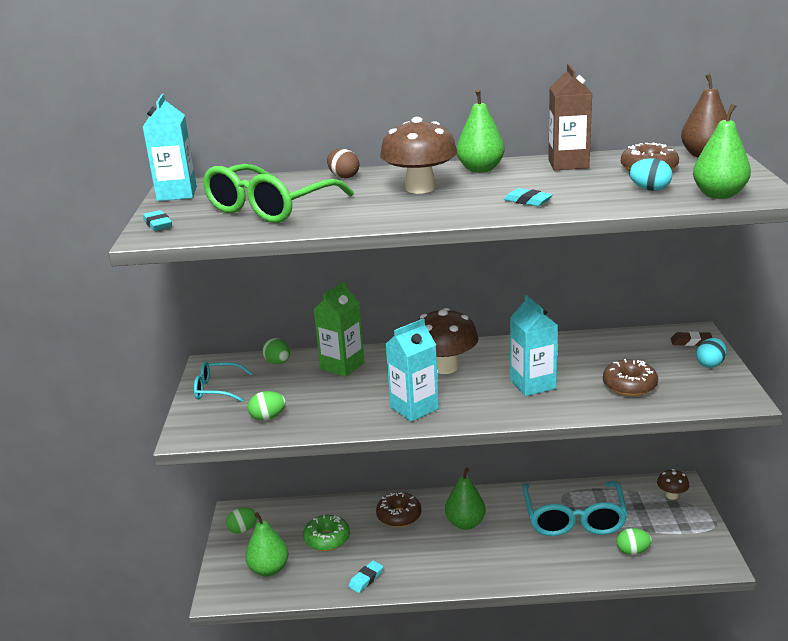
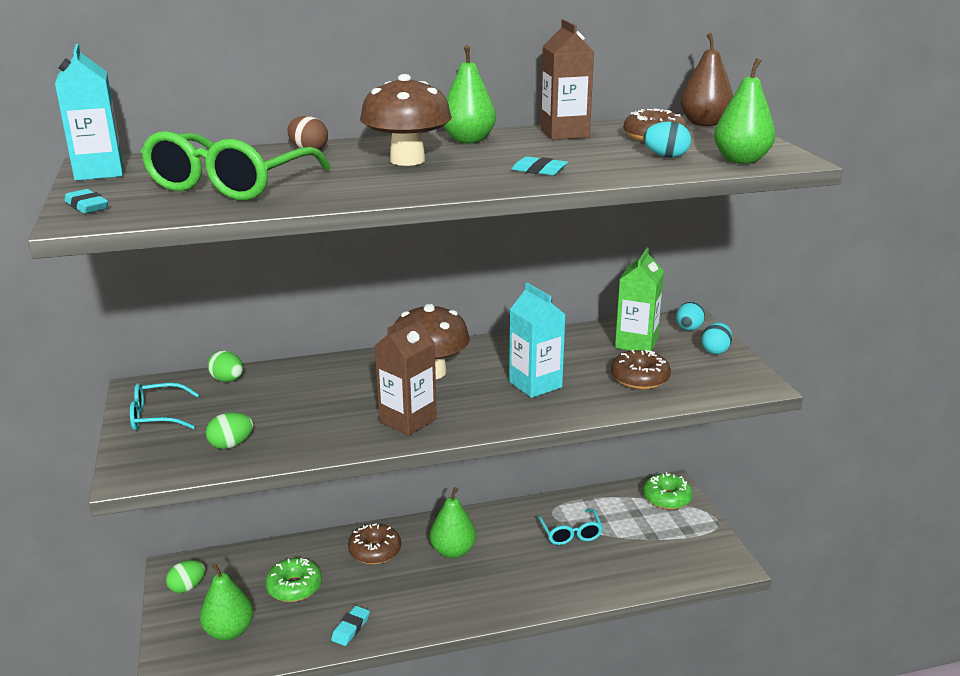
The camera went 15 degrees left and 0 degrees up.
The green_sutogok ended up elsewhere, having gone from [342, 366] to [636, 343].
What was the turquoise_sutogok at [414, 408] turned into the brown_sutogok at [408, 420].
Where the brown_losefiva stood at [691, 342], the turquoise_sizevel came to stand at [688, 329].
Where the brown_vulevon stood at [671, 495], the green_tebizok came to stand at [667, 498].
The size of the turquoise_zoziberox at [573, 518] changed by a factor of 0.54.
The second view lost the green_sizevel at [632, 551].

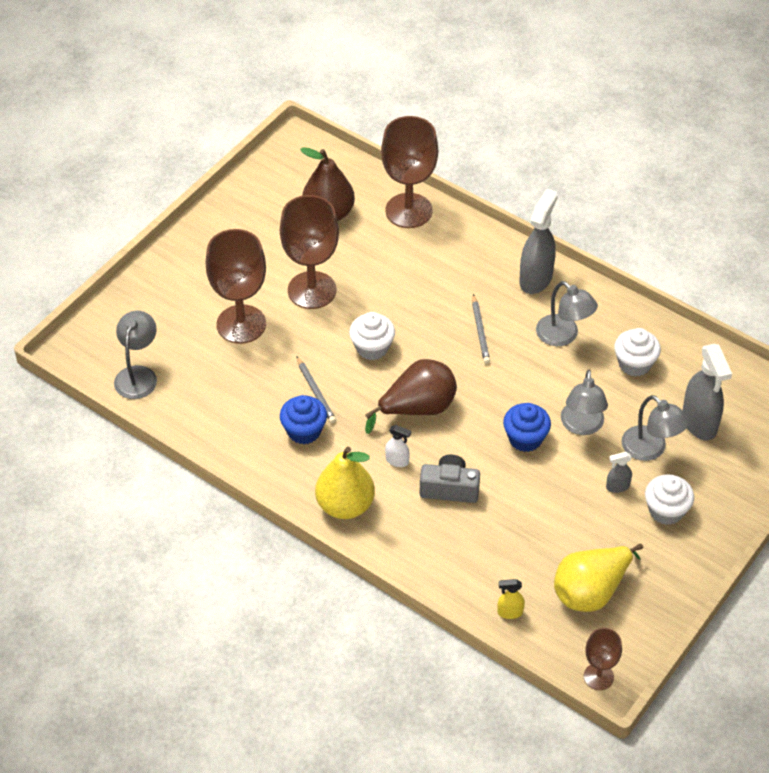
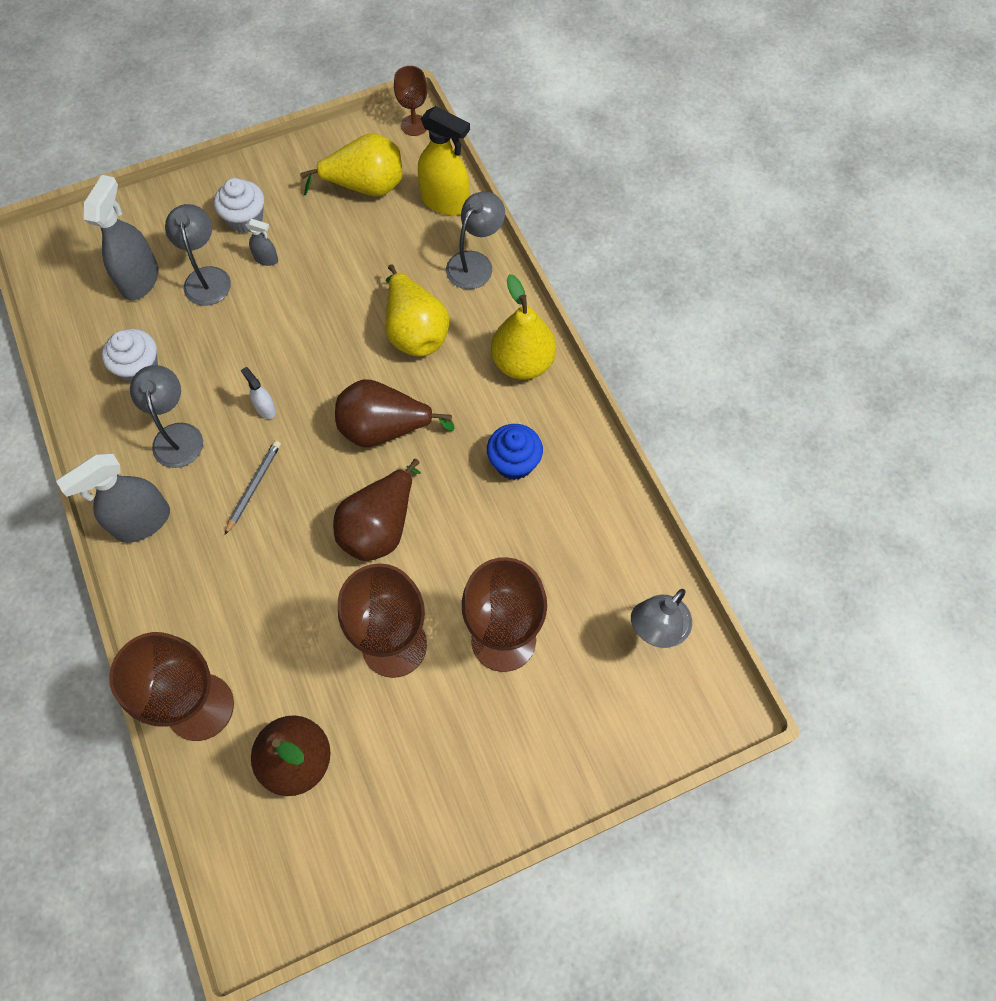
The camera went 150 degrees left and 15 degrees up.
Where the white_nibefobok stood at [372, 348], the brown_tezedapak came to stand at [380, 527].
The second view lost the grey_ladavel at [315, 392].
The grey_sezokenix ended up elsewhere, having gone from [582, 426] to [475, 263].
The second view lost the blue_nibefobok at [525, 438].
The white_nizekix ended up elsewhere, having gone from [397, 461] to [265, 409].
Where the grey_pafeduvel stood at [449, 488], the yellow_tezedapak came to stand at [415, 331].
The size of the yellow_nizekix at [510, 612] changed by a factor of 2.10.

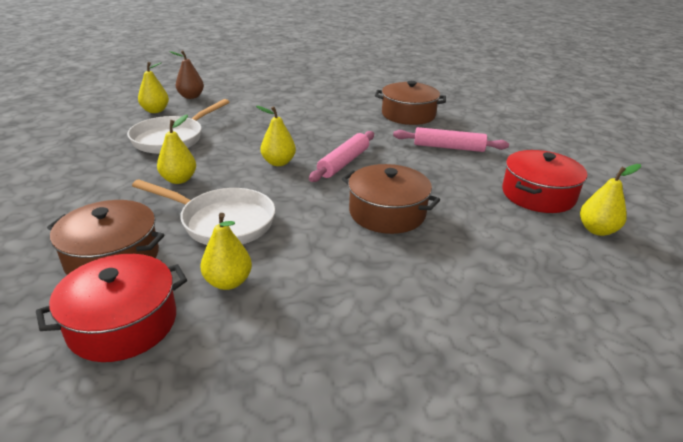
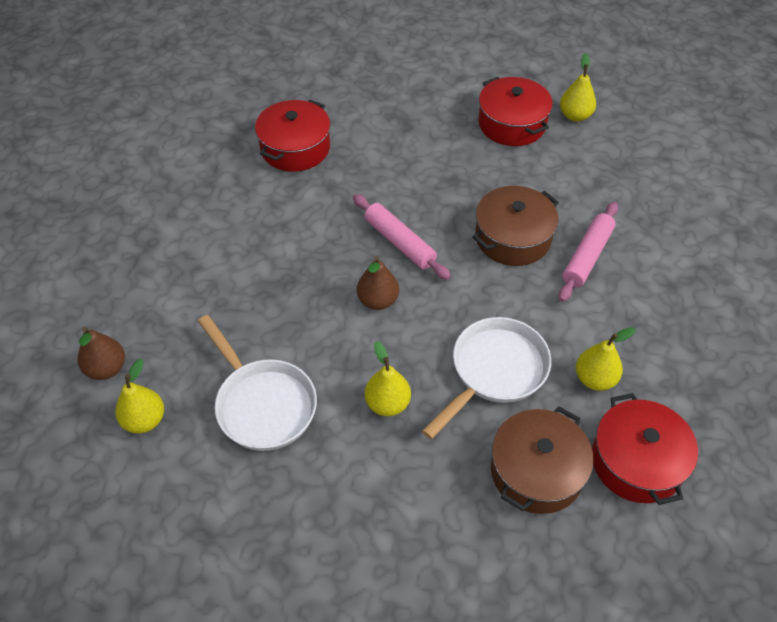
The camera went 70 degrees left and 20 degrees up.
What was the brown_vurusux at [408, 115] turned into the red_vurusux at [295, 148].
What was the yellow_tezedapak at [278, 162] turned into the brown_tezedapak at [378, 301].
The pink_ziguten ended up elsewhere, having gone from [448, 147] to [587, 256].

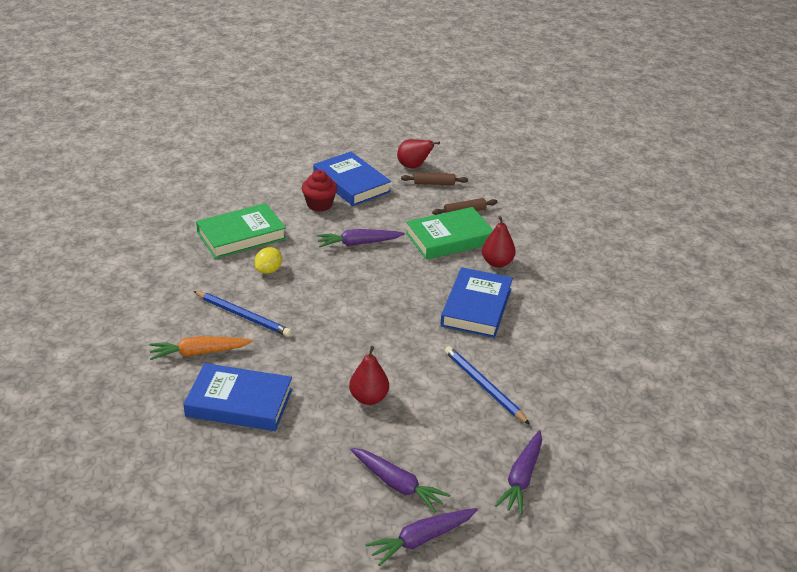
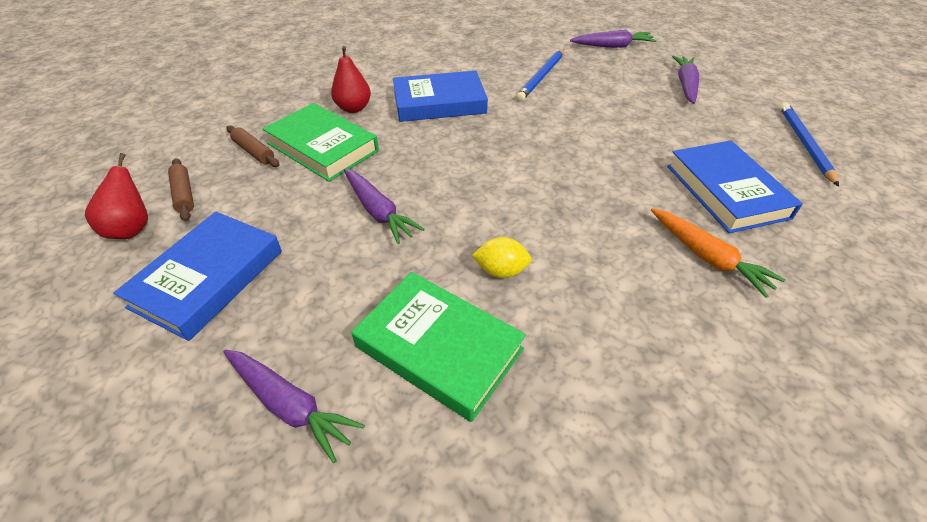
The camera went 115 degrees left and 10 degrees up.
The second view lost the red_nibefobok at [319, 205].
The blue_ladavel ended up elsewhere, having gone from [243, 316] to [804, 144].
The second view lost the red_tezedapak at [369, 398].
The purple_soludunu ended up elsewhere, having gone from [421, 539] to [290, 405].

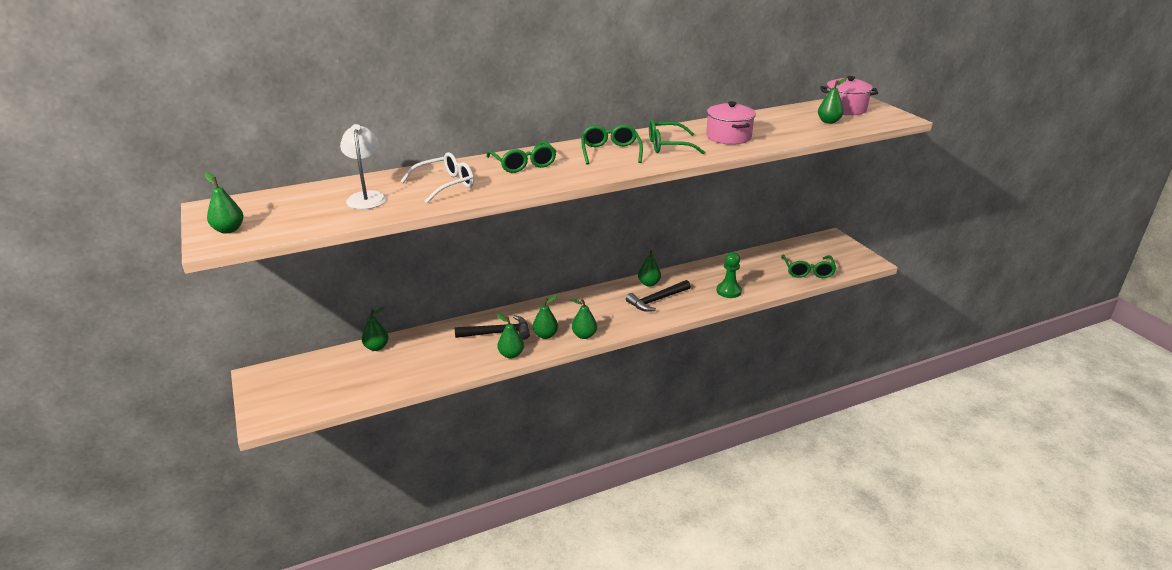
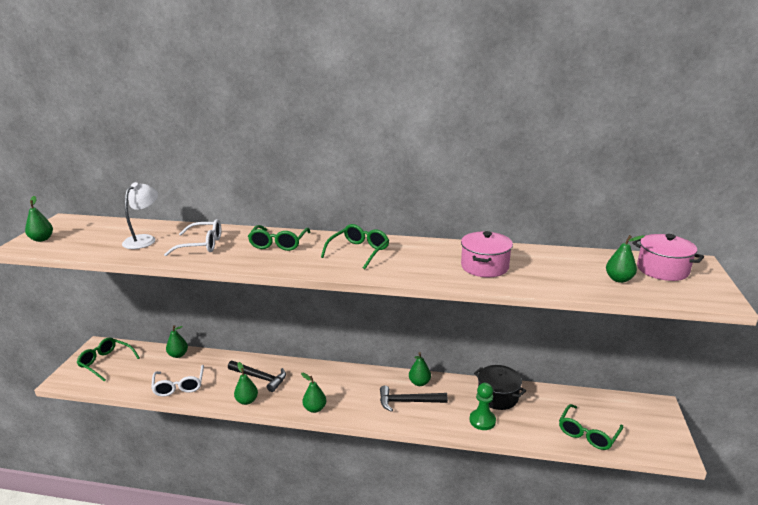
The camera went 35 degrees right and 5 degrees down.
The green_zoziberox ended up elsewhere, having gone from [668, 146] to [106, 363].
The second view lost the green_tezedapak at [545, 335].
The second view gained the white_zoziberox at [179, 385].
The second view gained the black_vurusux at [498, 396].

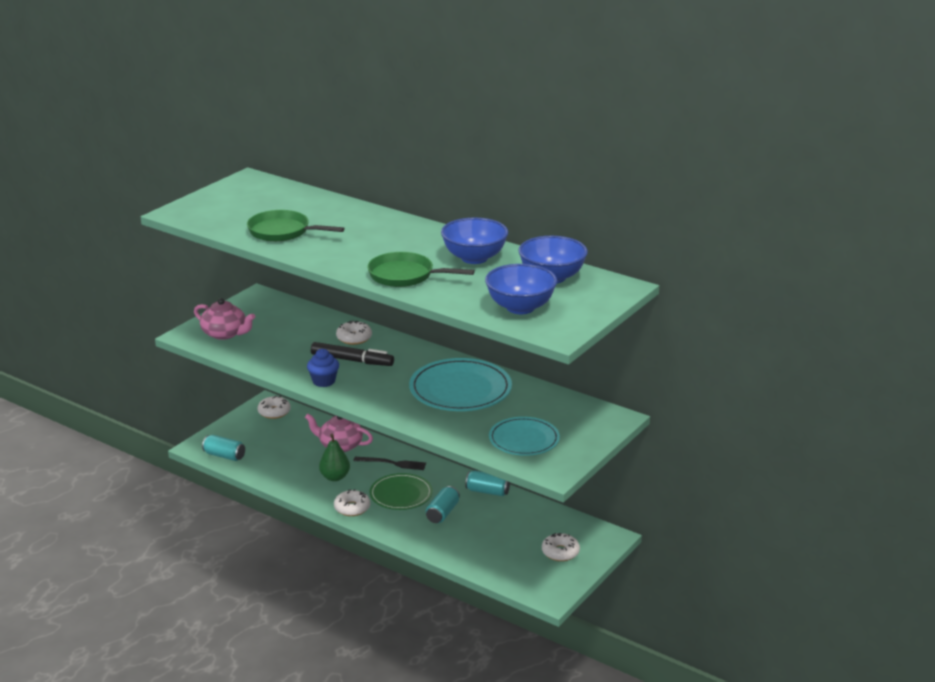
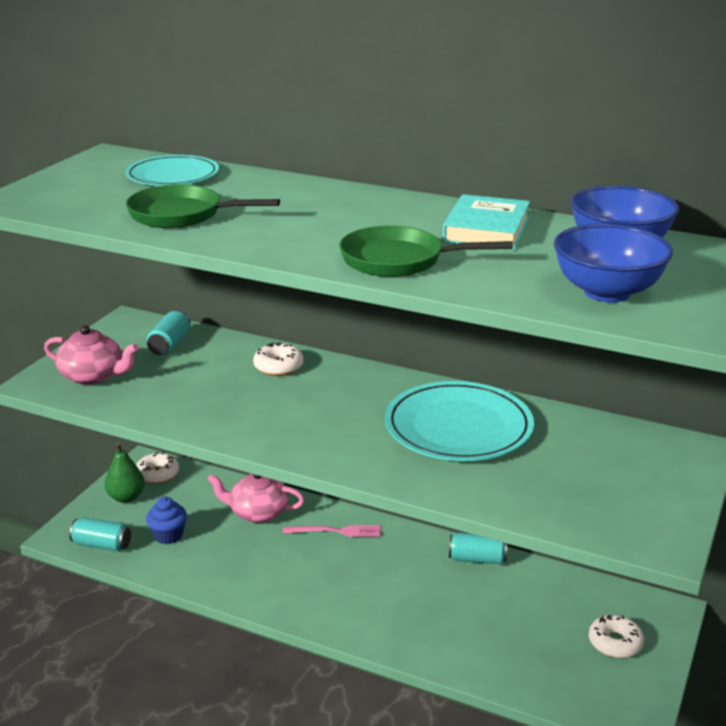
The camera went 10 degrees left and 0 degrees up.
Where the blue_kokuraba stood at [474, 258], the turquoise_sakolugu came to stand at [486, 230].
The second view lost the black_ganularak at [352, 360].
The blue_nibefobok ended up elsewhere, having gone from [324, 381] to [168, 535].
The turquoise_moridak ended up elsewhere, having gone from [524, 439] to [173, 175].
The green_tezedapak ended up elsewhere, having gone from [335, 477] to [126, 497].
What was the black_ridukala at [392, 463] turned into the pink_ridukala at [336, 531].
The second view lost the green_moridak at [401, 494].
The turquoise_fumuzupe ended up elsewhere, having gone from [442, 513] to [170, 344].
The second view lost the white_tebizok at [352, 508].

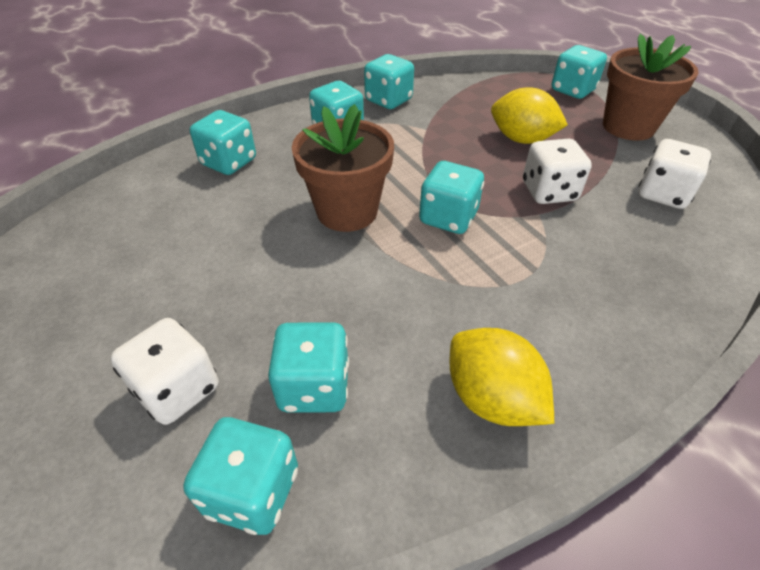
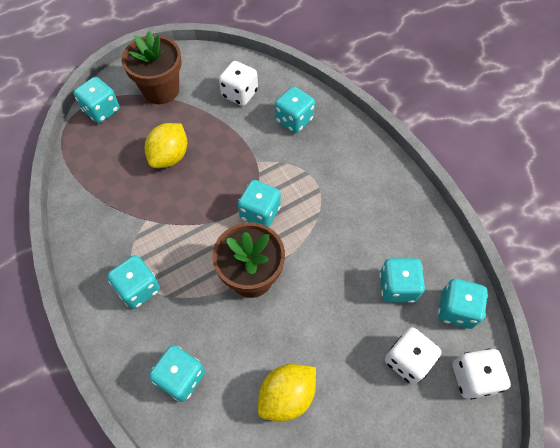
The camera went 90 degrees left and 15 degrees up.
The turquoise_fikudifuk ended up elsewhere, having gone from [388, 100] to [294, 120].
The white_fikudifuk ended up elsewhere, having gone from [549, 192] to [473, 378].
The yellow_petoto ended up elsewhere, having gone from [492, 398] to [287, 396].

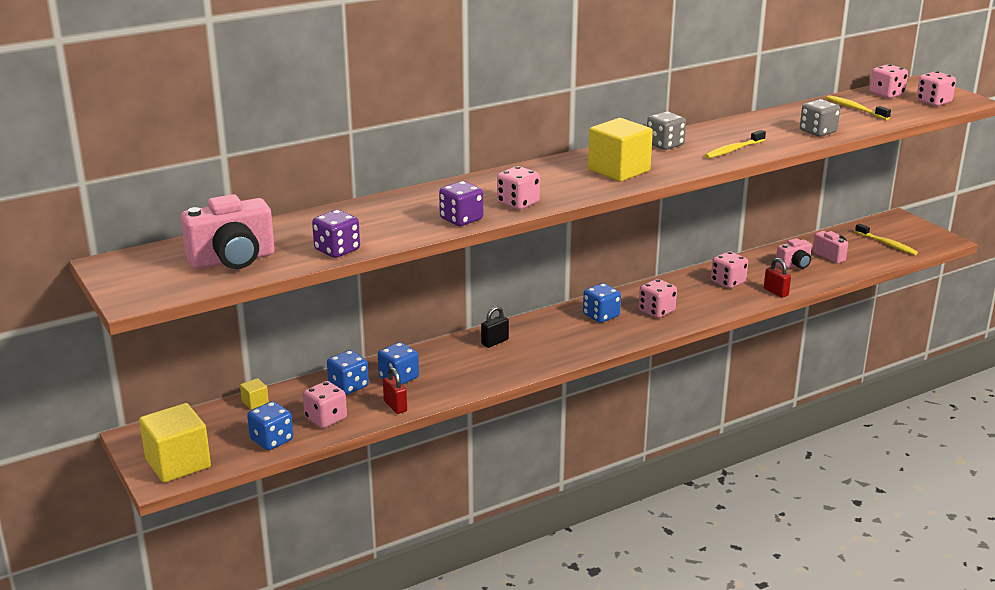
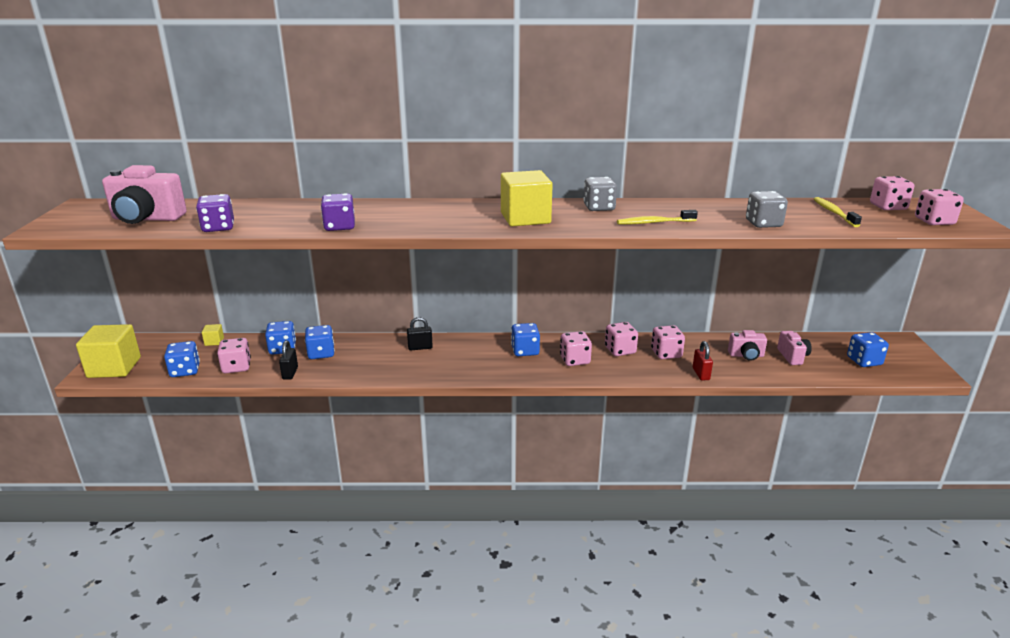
The camera went 30 degrees right and 0 degrees up.
The pink_fikudifuk ended up elsewhere, having gone from [518, 203] to [620, 350].
Where the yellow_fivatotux stood at [887, 244], the blue_fikudifuk came to stand at [864, 361].
What was the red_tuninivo at [395, 406] turned into the black_tuninivo at [290, 373].

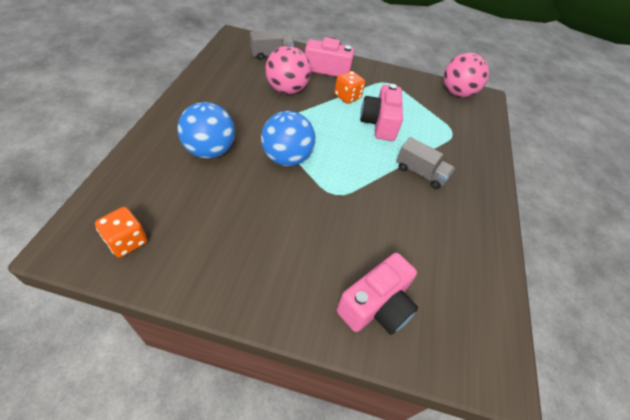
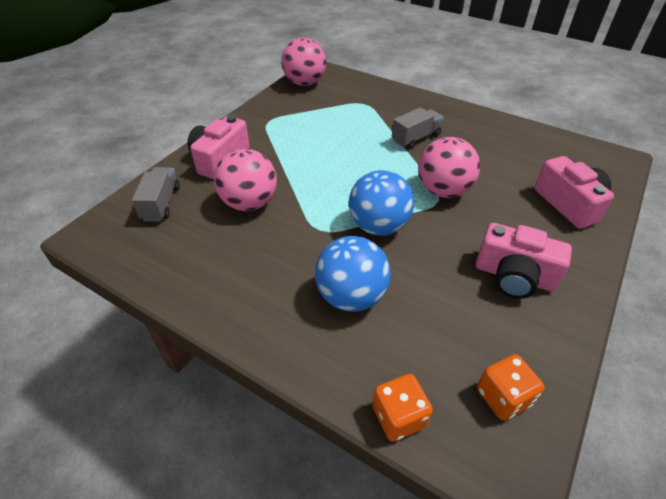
The camera went 65 degrees left and 5 degrees down.
The orange_fikudifuk ended up elsewhere, having gone from [347, 97] to [399, 417].
The pink_pafeduvel ended up elsewhere, having gone from [380, 123] to [514, 276].
The second view gained the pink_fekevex at [443, 190].

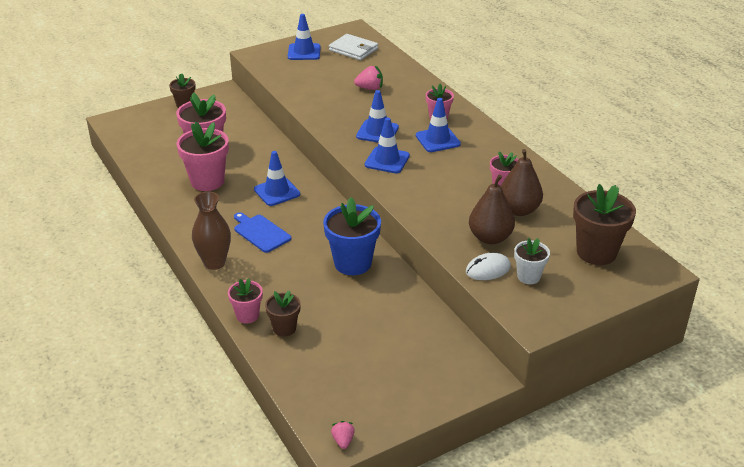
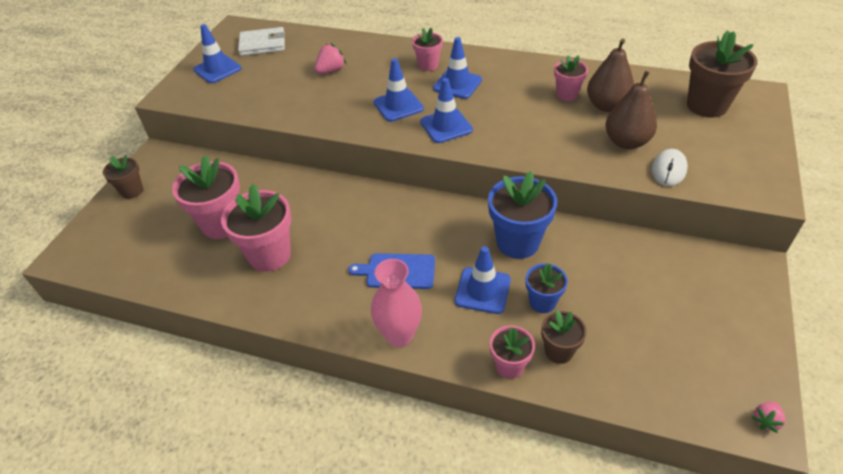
The camera went 40 degrees left and 10 degrees up.
The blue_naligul ended up elsewhere, having gone from [277, 192] to [482, 290].
What was the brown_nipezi at [214, 263] turned into the pink_nipezi at [399, 335].
The second view lost the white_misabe at [528, 276].
The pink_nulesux at [343, 441] ended up facing another way, 90 degrees counterclockwise from before.
The second view gained the blue_misabe at [542, 302].

